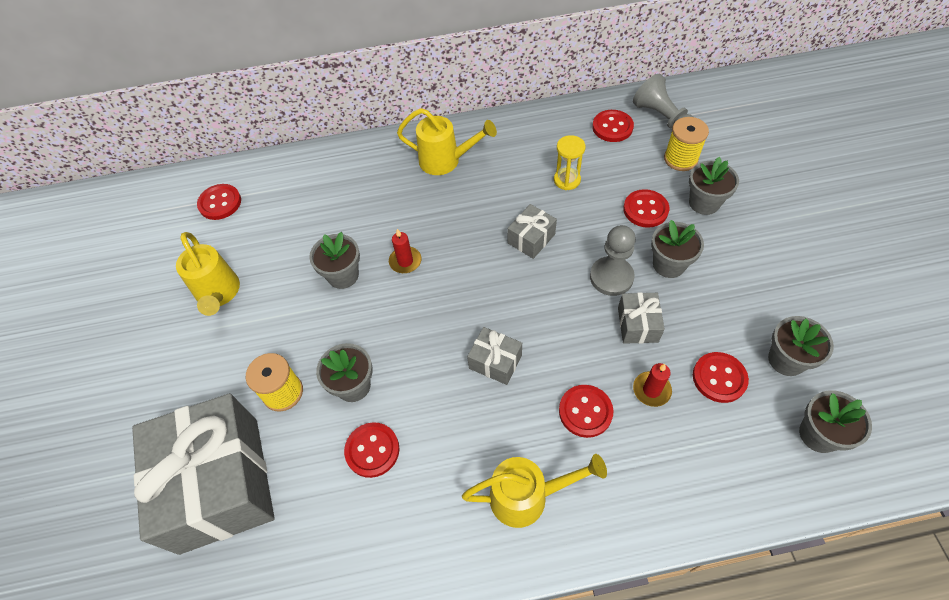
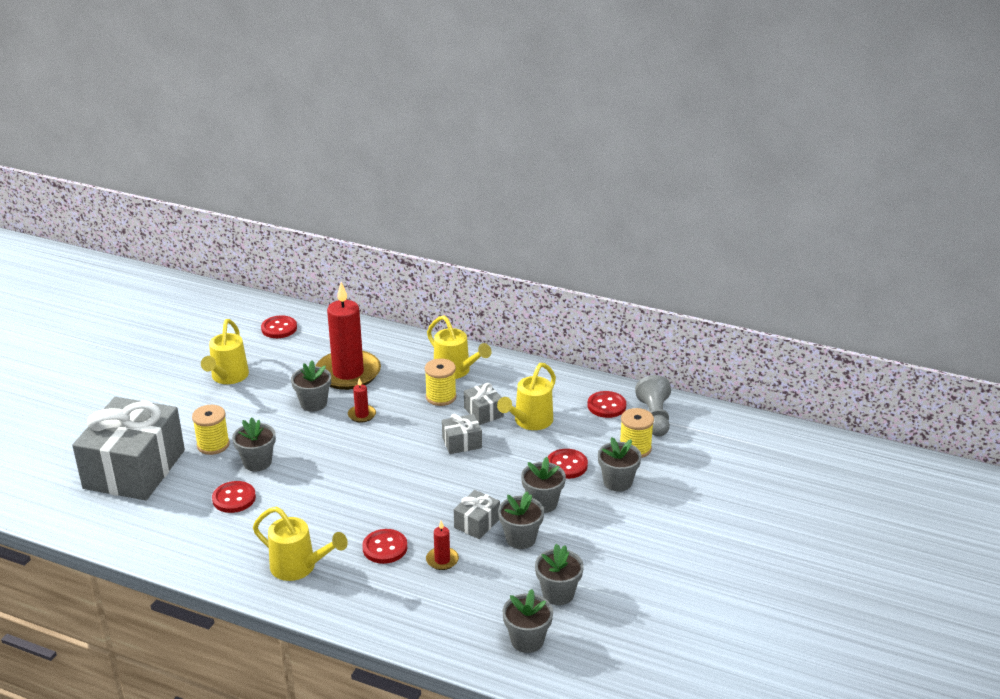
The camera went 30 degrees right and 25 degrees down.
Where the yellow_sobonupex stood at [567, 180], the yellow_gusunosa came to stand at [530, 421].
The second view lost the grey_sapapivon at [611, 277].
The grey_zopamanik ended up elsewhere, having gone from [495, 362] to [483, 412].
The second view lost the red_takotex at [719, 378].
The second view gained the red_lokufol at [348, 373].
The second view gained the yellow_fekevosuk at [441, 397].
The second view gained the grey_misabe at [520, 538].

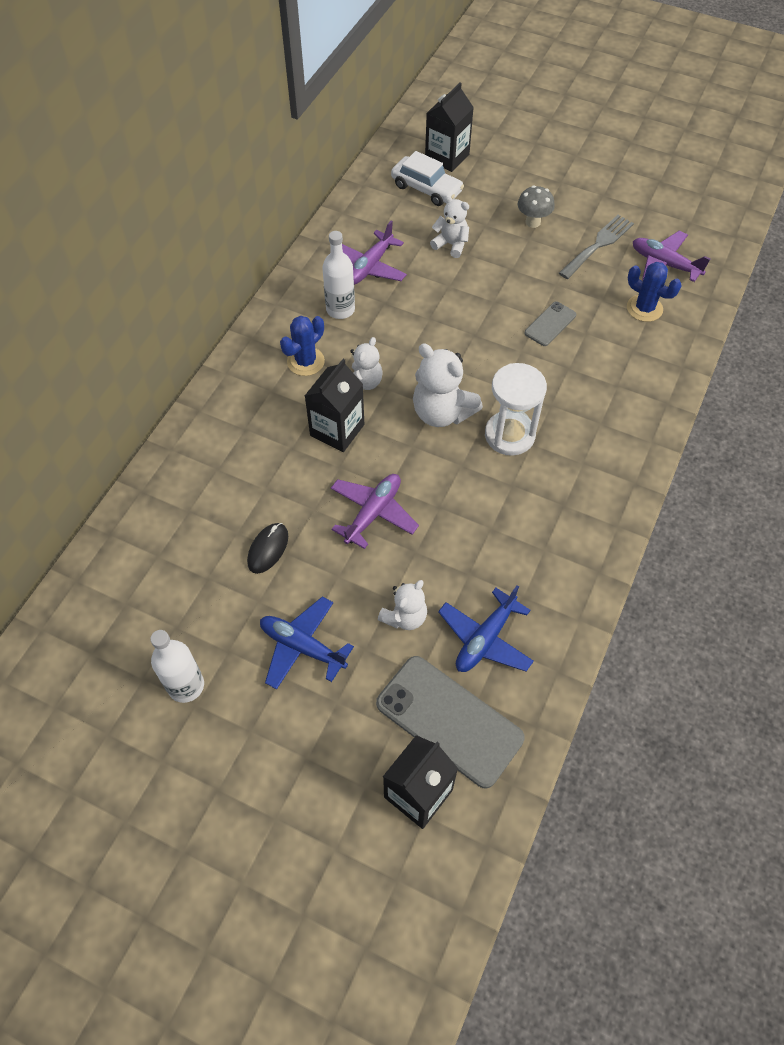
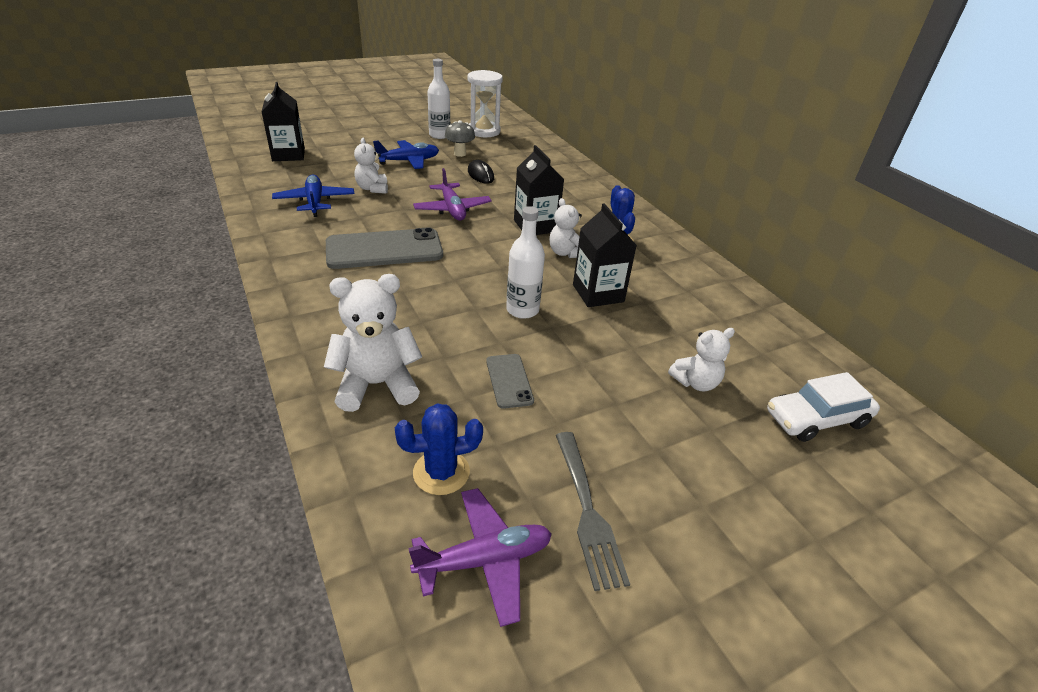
The camera went 125 degrees right and 20 degrees down.
The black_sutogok ended up elsewhere, having gone from [447, 157] to [598, 293].
The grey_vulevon ended up elsewhere, having gone from [533, 222] to [460, 154].
The second view lost the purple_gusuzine at [370, 266].
The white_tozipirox ended up elsewhere, having gone from [340, 309] to [522, 310].
The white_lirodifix ended up elsewhere, having gone from [442, 412] to [377, 384].
The white_sobonupex ended up elsewhere, having gone from [509, 435] to [483, 131].
The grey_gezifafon ended up elsewhere, having gone from [449, 720] to [384, 249].

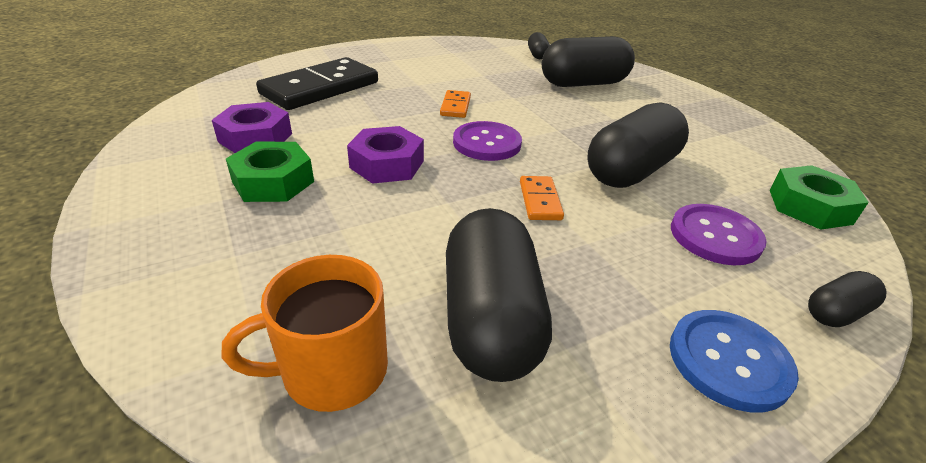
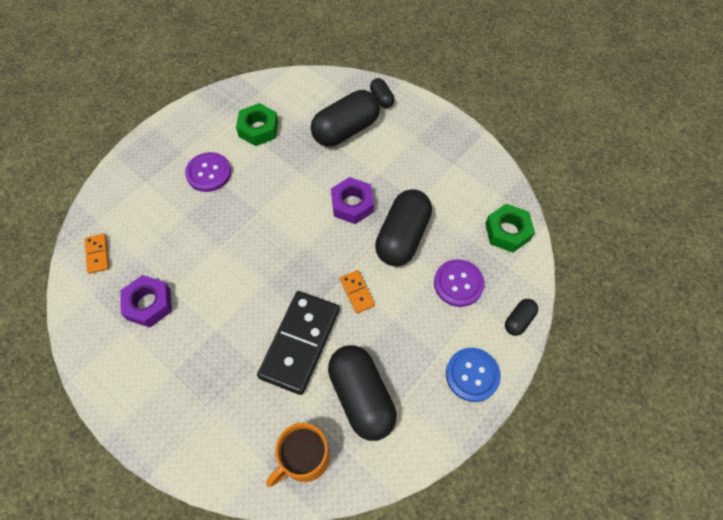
The camera went 20 degrees left and 25 degrees up.
The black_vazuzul ended up elsewhere, having gone from [537, 55] to [381, 98].
The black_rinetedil ended up elsewhere, having gone from [320, 88] to [300, 343].
The orange_rinetedil ended up elsewhere, having gone from [455, 106] to [97, 254].
The purple_takotex ended up elsewhere, having gone from [487, 143] to [209, 173].
The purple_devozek ended up elsewhere, having gone from [387, 164] to [352, 204].
The green_devozek ended up elsewhere, having gone from [273, 182] to [258, 129].

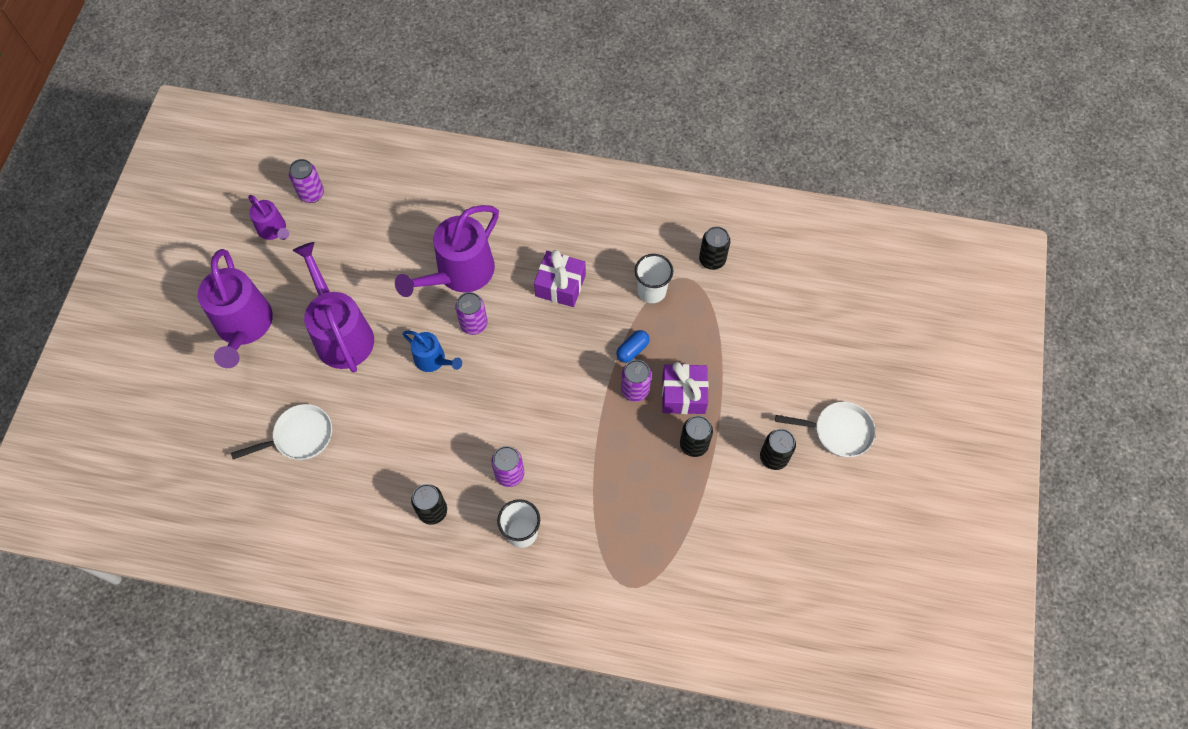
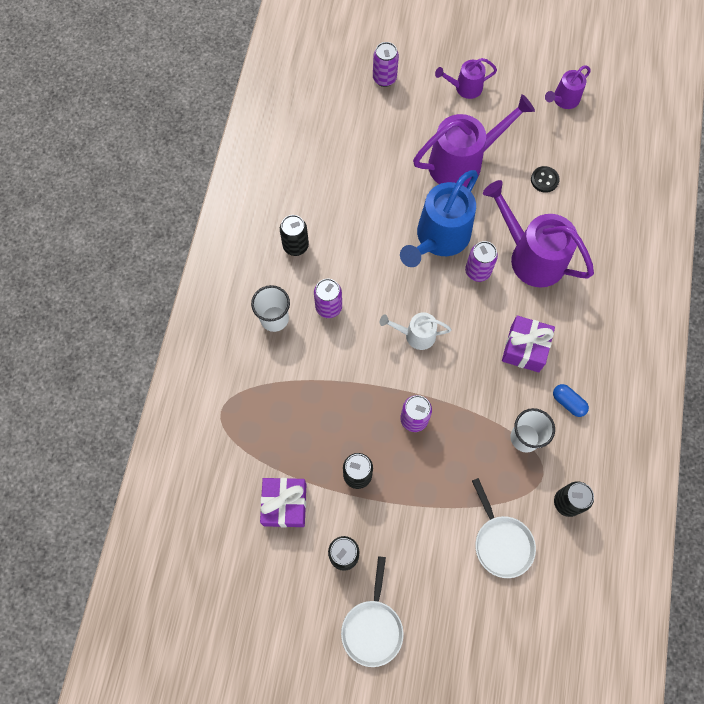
The camera went 90 degrees right and 5 degrees up.
The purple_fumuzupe ended up elsewhere, having gone from [311, 194] to [384, 78].
The size of the purple_gusunosa at [244, 327] changed by a factor of 0.53.
The blue_vazuzul ended up elsewhere, having gone from [632, 350] to [568, 402].
The size of the blue_gusunosa at [433, 360] changed by a factor of 1.89.
The purple_zopamanik ended up elsewhere, having gone from [683, 395] to [284, 504].
The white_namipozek ended up elsewhere, having gone from [299, 436] to [501, 542].
The second view gained the black_takotex at [544, 180].
The second view gained the white_gusunosa at [415, 335].

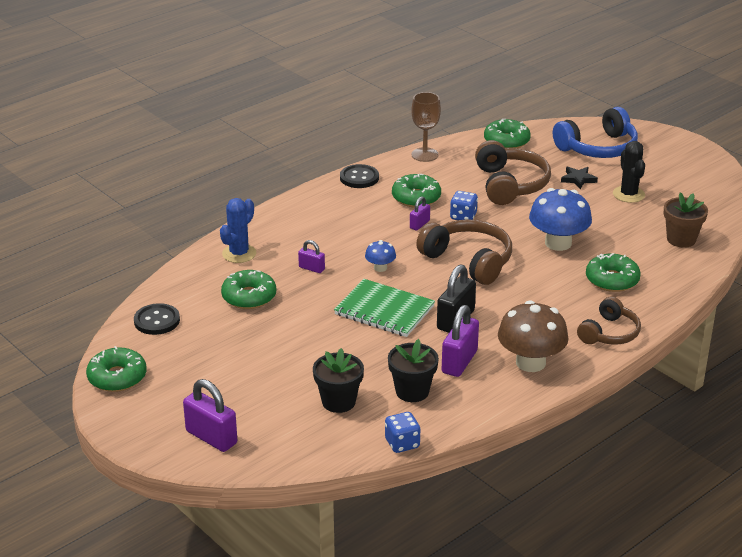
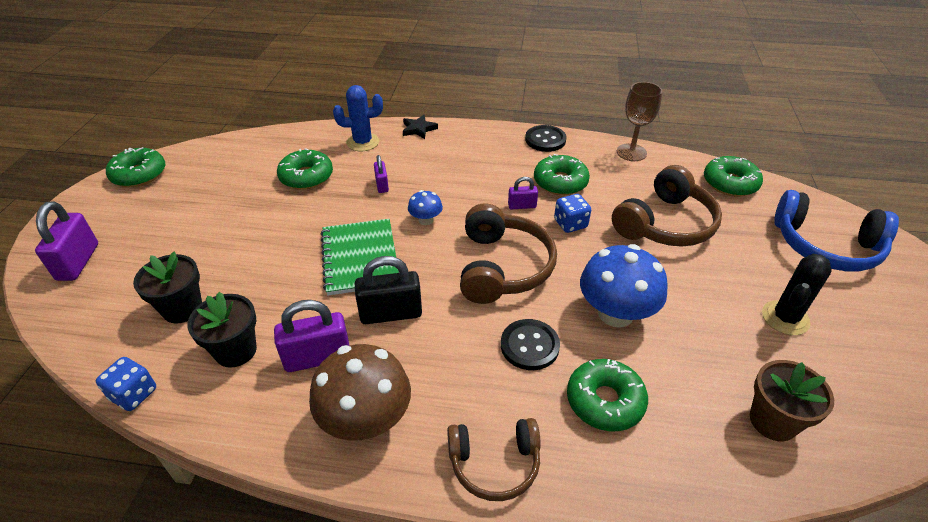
The camera went 50 degrees right and 10 degrees up.
The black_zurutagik ended up elsewhere, having gone from [578, 179] to [418, 129].
The black_takotex ended up elsewhere, having gone from [157, 321] to [529, 346].

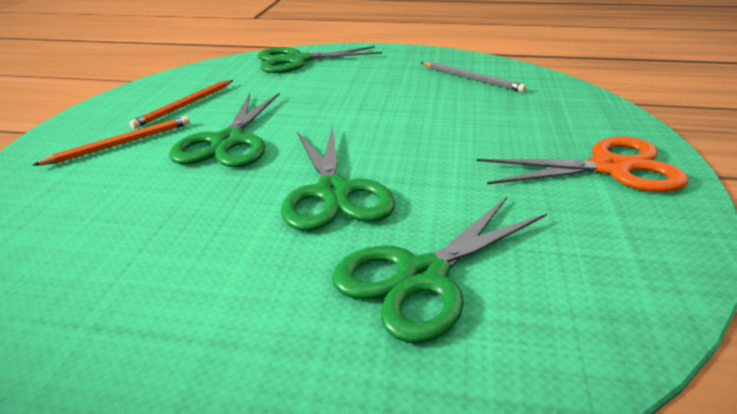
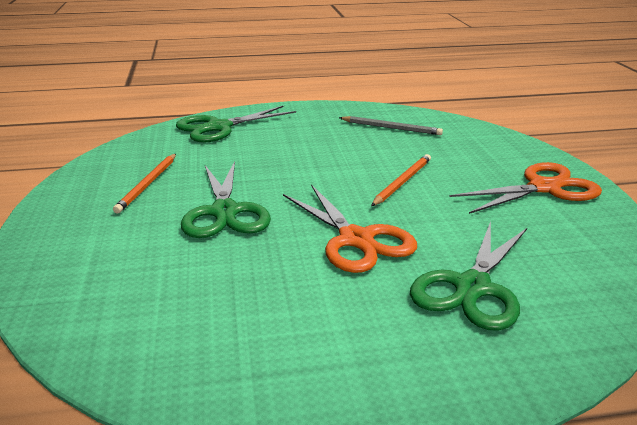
The camera went 20 degrees left and 5 degrees down.
The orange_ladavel ended up elsewhere, having gone from [121, 144] to [402, 182].
What was the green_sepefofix at [333, 192] turned into the orange_sepefofix at [356, 239].

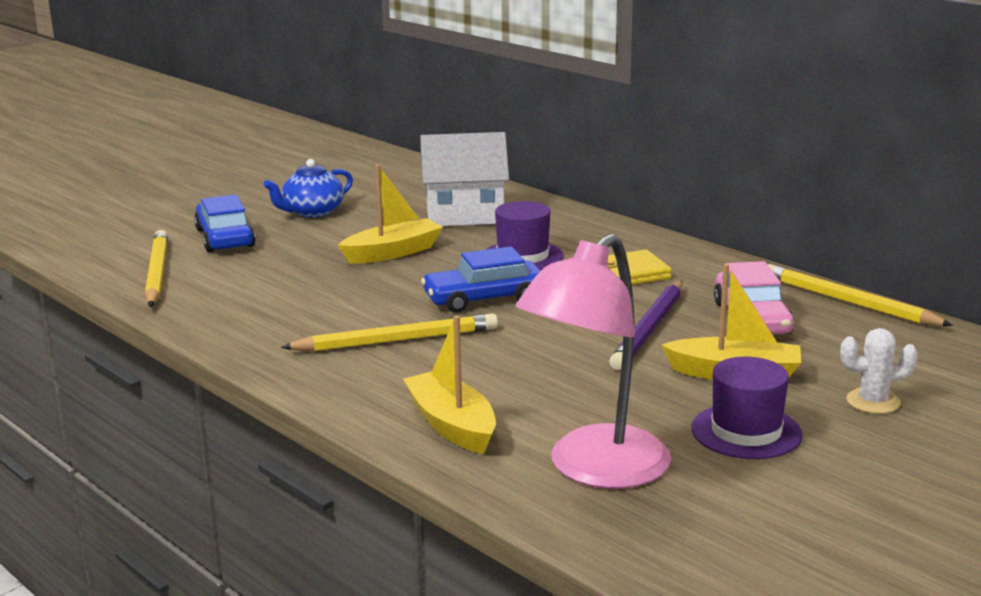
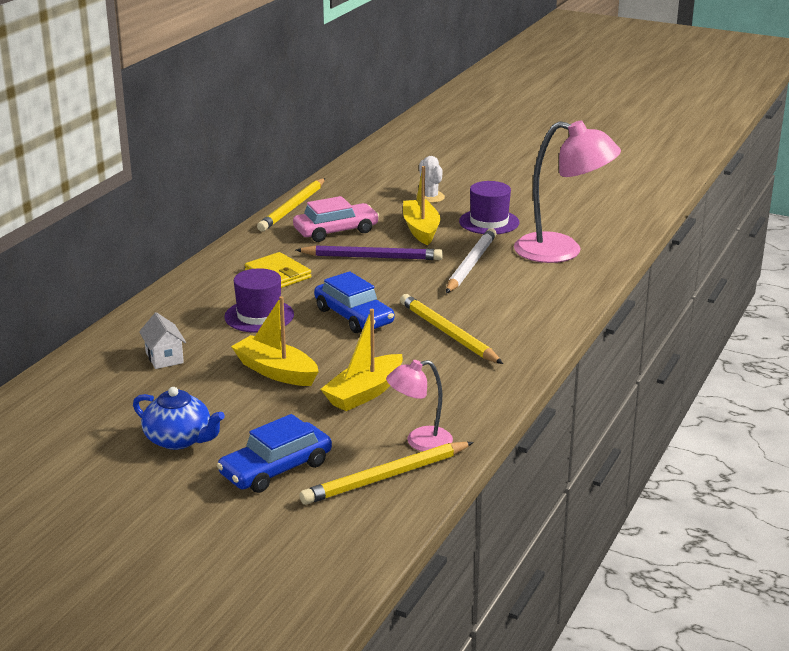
The camera went 110 degrees left and 5 degrees up.
The size of the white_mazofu at [465, 215] changed by a factor of 0.50.
The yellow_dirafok ended up elsewhere, having gone from [452, 425] to [364, 393].
The second view gained the white_ladavel at [471, 264].
The second view gained the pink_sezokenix at [419, 442].

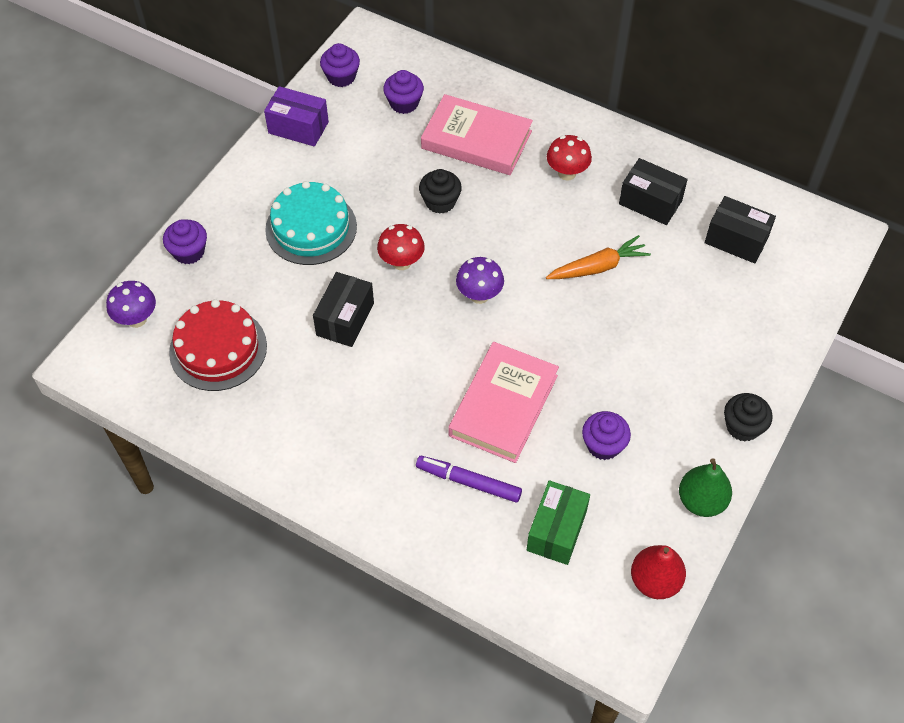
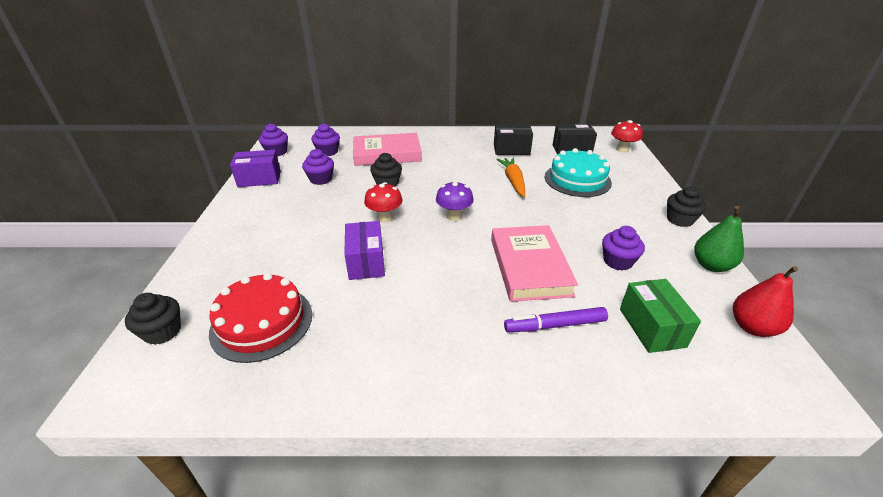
The camera went 30 degrees left and 20 degrees down.
The red_vulevon ended up elsewhere, having gone from [567, 173] to [622, 149].
The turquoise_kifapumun ended up elsewhere, having gone from [311, 228] to [577, 180].
The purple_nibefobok ended up elsewhere, having gone from [189, 252] to [321, 179].
The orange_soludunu at [598, 267] ended up facing another way, 45 degrees counterclockwise from before.
What was the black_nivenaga at [345, 319] turned into the purple_nivenaga at [366, 262].
Where the purple_vulevon stood at [137, 319], the black_nibefobok came to stand at [162, 331].

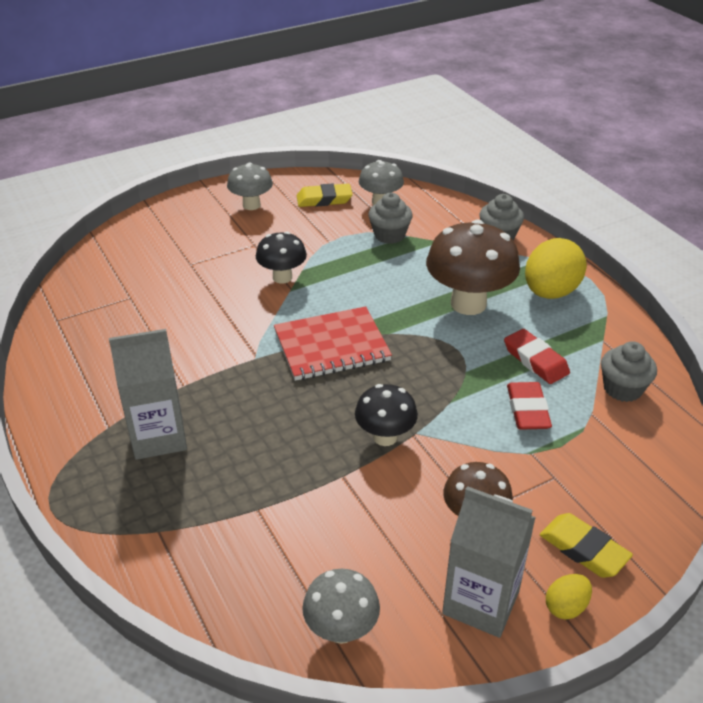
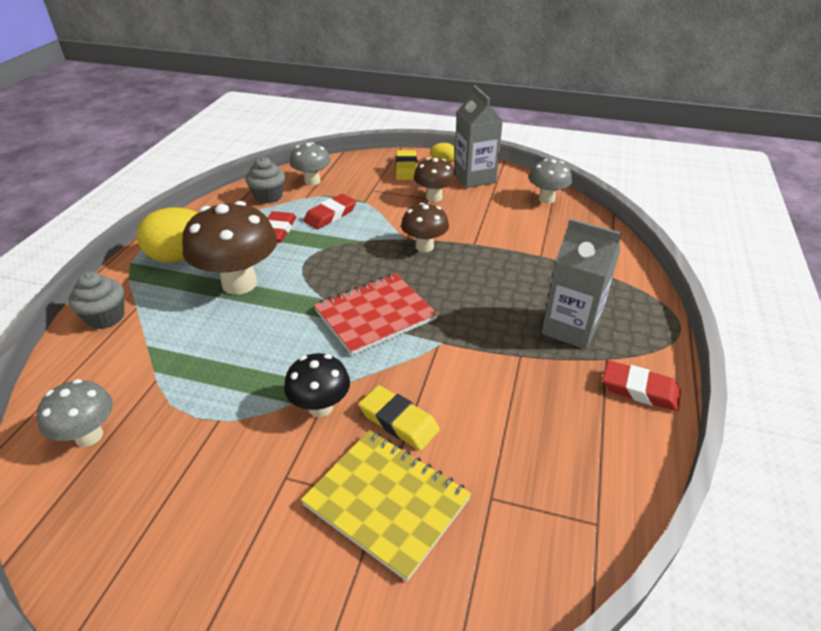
The camera went 135 degrees left and 0 degrees up.
The grey_vulevon ended up elsewhere, having gone from [251, 205] to [312, 181].
The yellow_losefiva ended up elsewhere, having gone from [324, 199] to [398, 421].
The second view lost the grey_nibefobok at [389, 235].
The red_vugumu at [331, 346] ended up facing another way, 60 degrees counterclockwise from before.
What was the black_vulevon at [385, 437] turned into the brown_vulevon at [424, 246].
The second view gained the red_losefiva at [639, 390].
The second view gained the yellow_vugumu at [386, 502].

